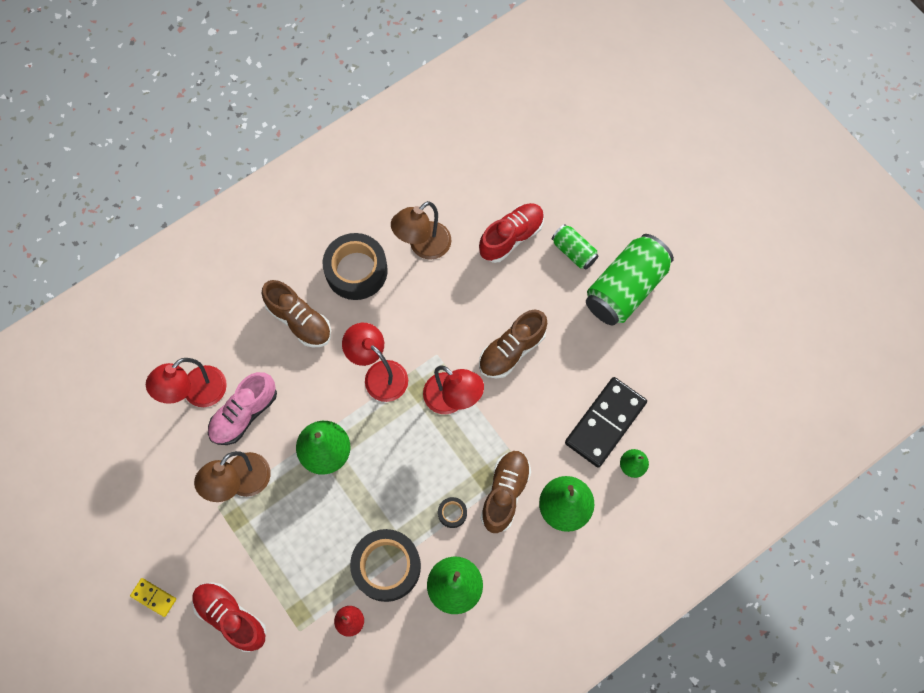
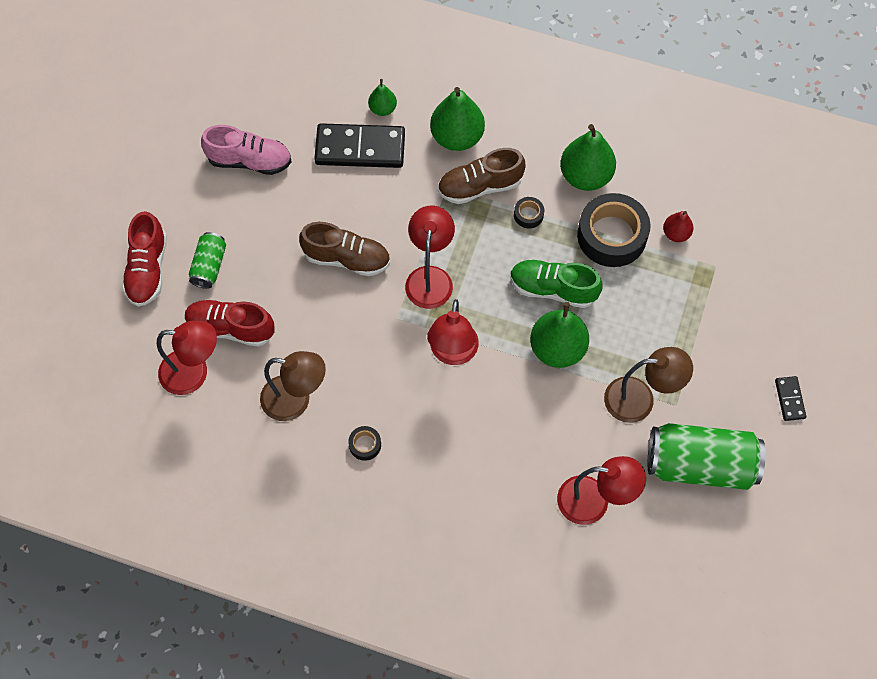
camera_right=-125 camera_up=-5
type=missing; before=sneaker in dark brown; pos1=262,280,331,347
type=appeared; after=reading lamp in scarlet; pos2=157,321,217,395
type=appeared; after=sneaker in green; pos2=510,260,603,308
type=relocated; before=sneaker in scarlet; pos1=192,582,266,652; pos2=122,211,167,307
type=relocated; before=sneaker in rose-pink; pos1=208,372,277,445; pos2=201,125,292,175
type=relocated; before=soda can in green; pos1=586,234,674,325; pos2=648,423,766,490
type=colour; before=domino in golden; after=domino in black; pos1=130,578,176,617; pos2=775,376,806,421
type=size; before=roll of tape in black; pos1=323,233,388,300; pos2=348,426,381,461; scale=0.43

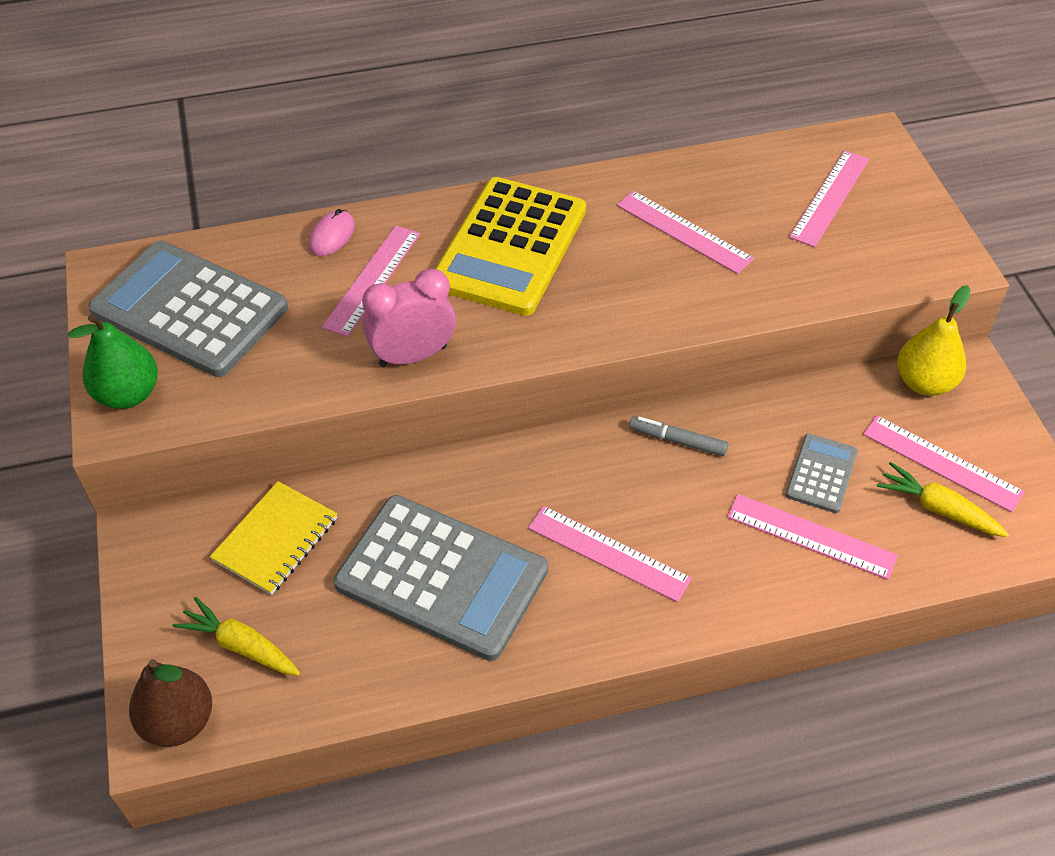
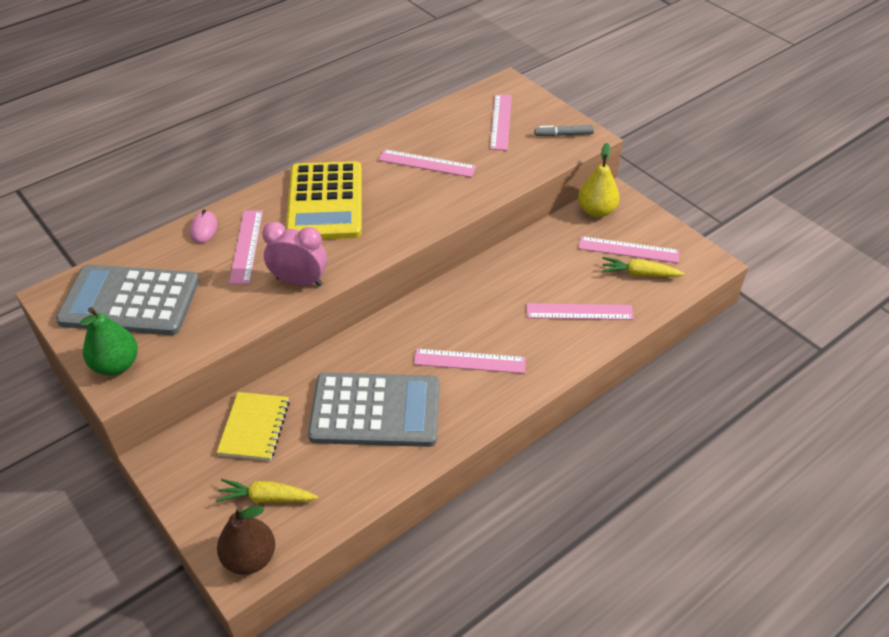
camera_right=-25 camera_up=-5
type=missing; before=calculator in gray; pos1=786,433,858,513
type=relocated; before=felt pen in gray; pos1=629,417,728,456; pos2=534,125,594,136
type=spun; before=bedside clock in rose-pink; pos1=362,268,456,367; pos2=262,222,327,286; turn=60

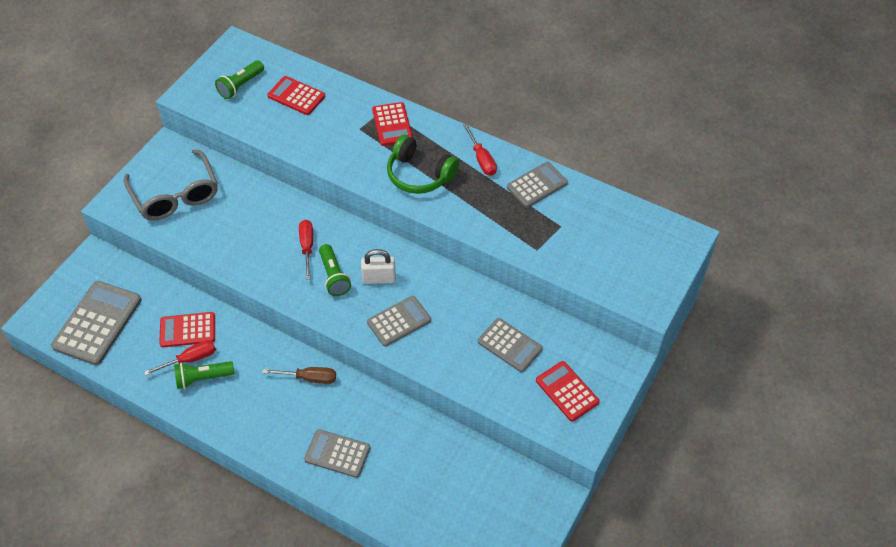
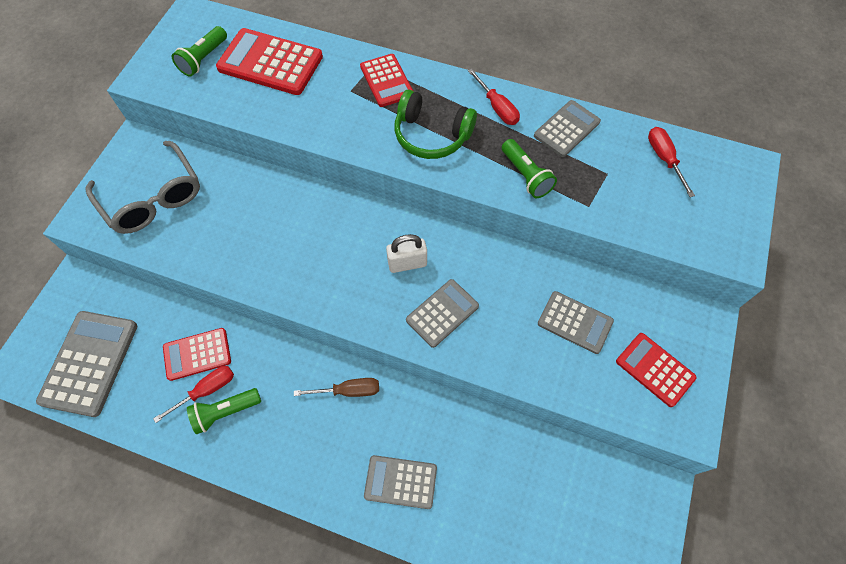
camera_right=-10 camera_up=10
type=relocated; before=flat screwdriver in scarlet; pos1=299,220,313,279; pos2=648,127,695,197
type=relocated; before=flashlight in green; pos1=319,244,351,296; pos2=502,139,557,198
type=size; before=calculator in scarlet; pos1=267,76,325,115; pos2=216,28,323,95; scale=1.59

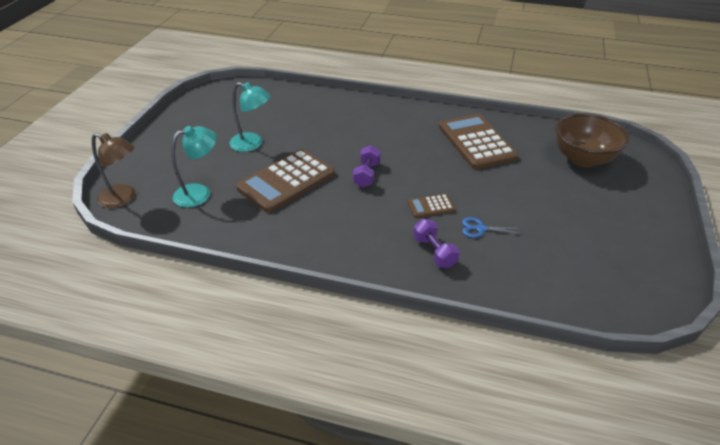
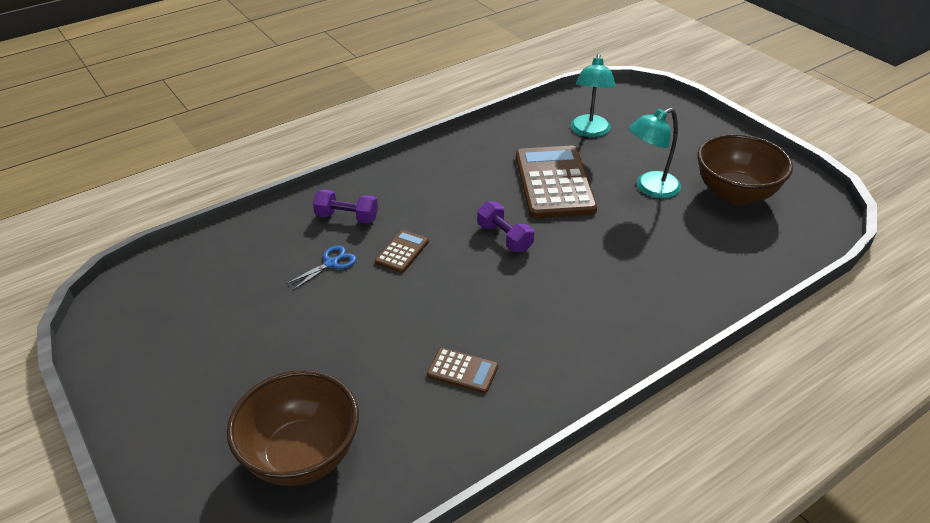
camera_right=130 camera_up=0
type=missing; before=reading lamp in dark brown; pos1=92,133,135,208
type=appeared; after=deep dish in dark brown; pos2=698,134,793,205
type=size; before=calculator in dark brown; pos1=439,114,518,169; pos2=427,348,498,393; scale=0.46

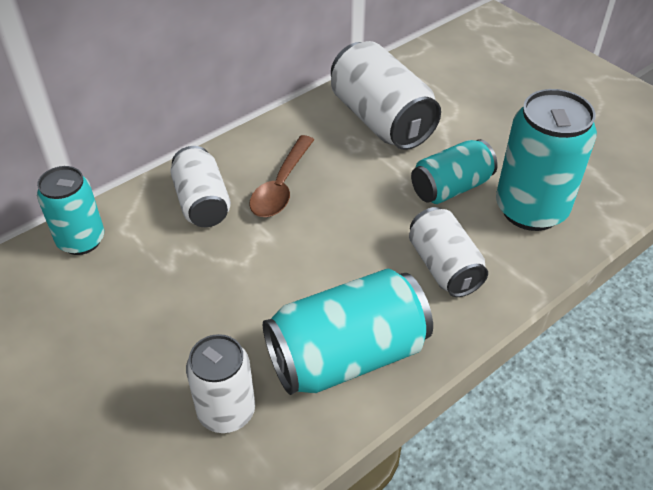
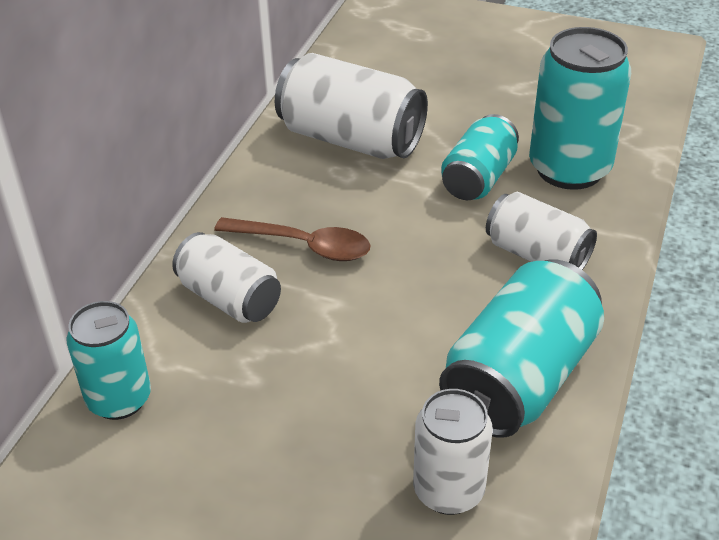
camera_right=-30 camera_up=-5
type=spun; before=tablespoon in dark brown; pos1=249,135,314,217; pos2=214,217,371,261; turn=-60

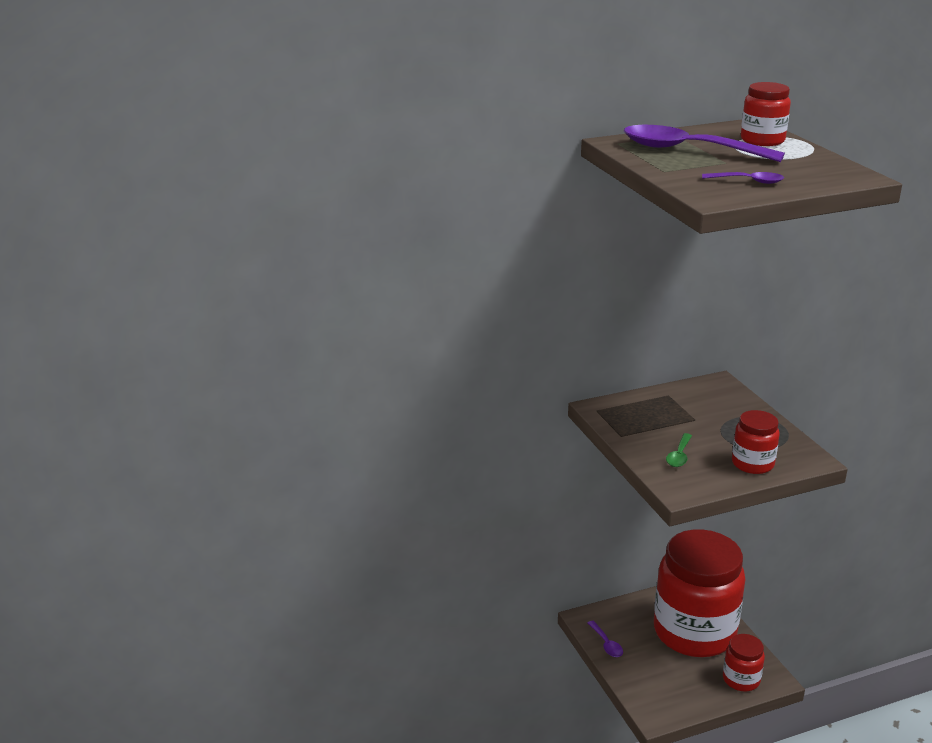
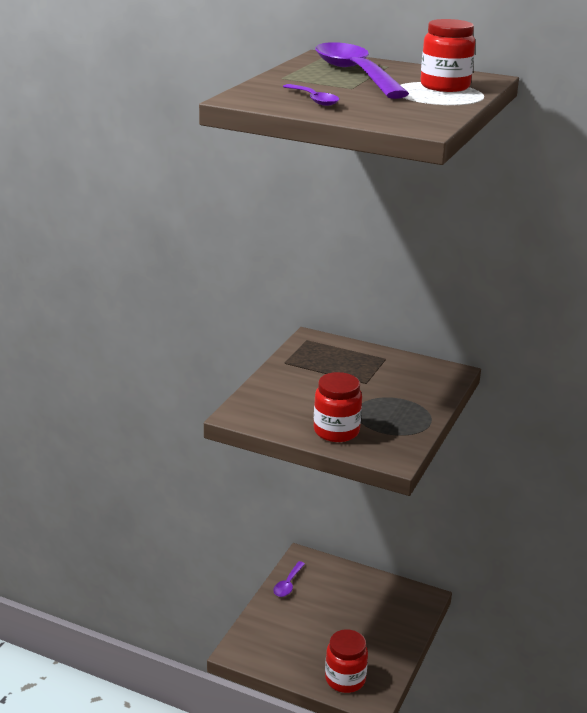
camera_right=45 camera_up=0
type=missing; before=preserve jar in scarlet; pos1=654,529,745,657
type=missing; before=tablespoon in green; pos1=666,433,692,467

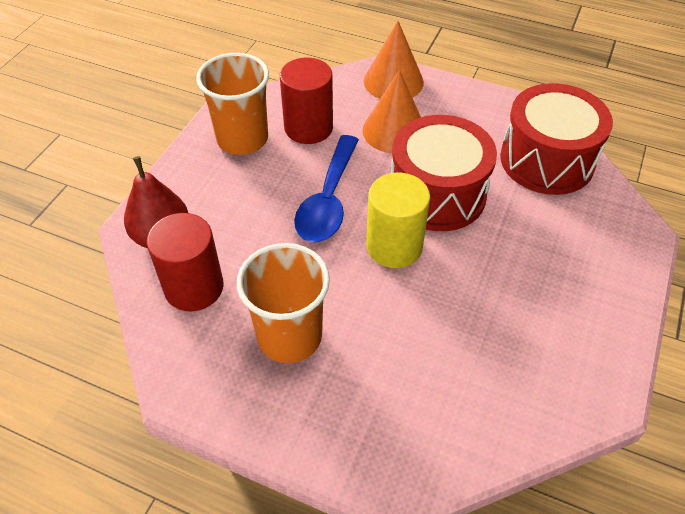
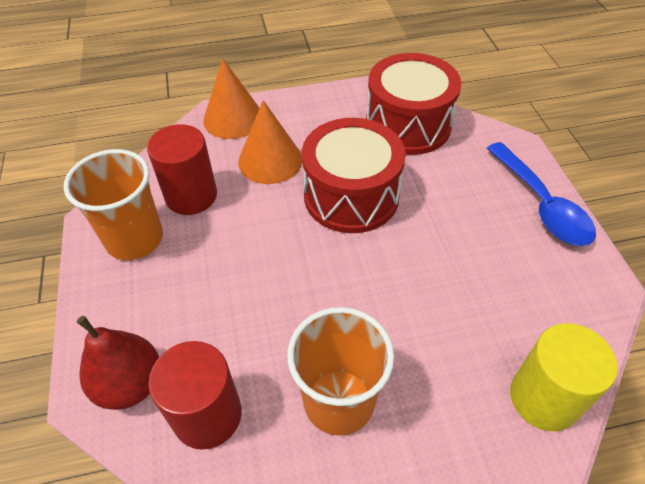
camera_right=-35 camera_up=0
type=relocated; before=tablespoon in blue; pos1=294,135,359,242; pos2=487,142,596,246
type=relocated; before=cylinder shape in golden; pos1=366,173,430,268; pos2=510,323,618,431

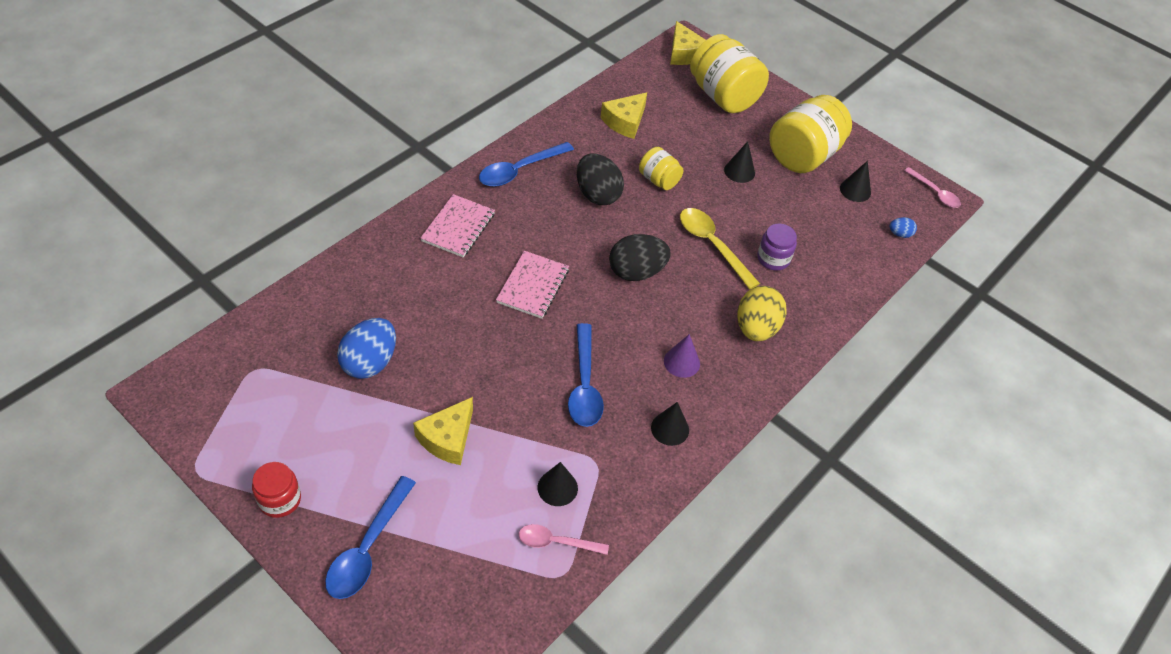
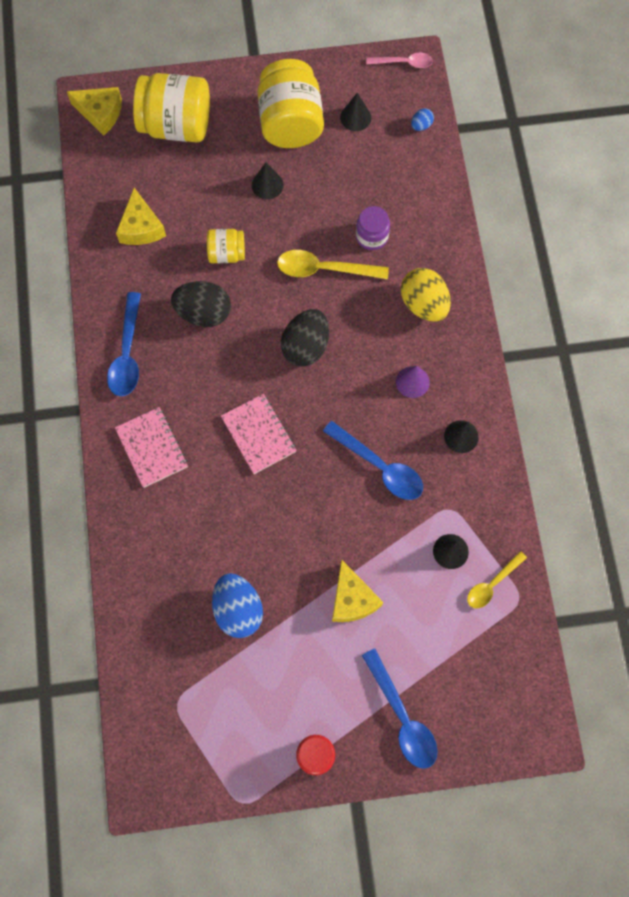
camera_right=-45 camera_up=20
type=colour; before=tablespoon in rose-pink; after=tablespoon in golden; pos1=519,524,609,555; pos2=467,551,527,608

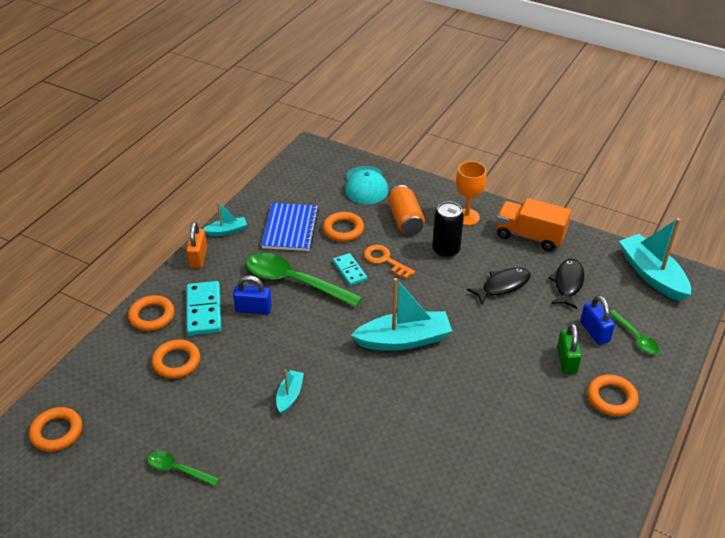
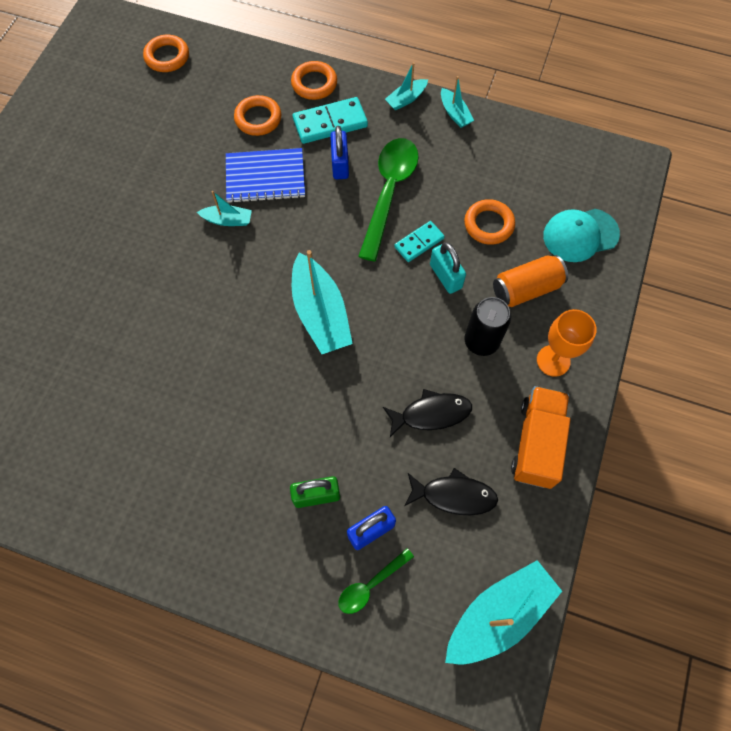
camera_right=80 camera_up=25
type=missing; before=tablespoon in green; pos1=147,451,220,486
type=missing; before=ring in bright orange; pos1=587,374,639,416
type=relocated; before=exercise book in blue; pos1=261,203,319,251; pos2=226,148,305,203
type=exchanged; before=padlock in bright orange; after=toy boat in teal; pos1=186,222,207,268; pos2=385,62,428,110
type=exchanged; before=door key in bright orange; after=padlock in teal; pos1=364,245,415,279; pos2=430,242,466,294
type=spun; before=fish figure in black; pos1=467,267,531,305; pos2=383,389,472,437; turn=-60

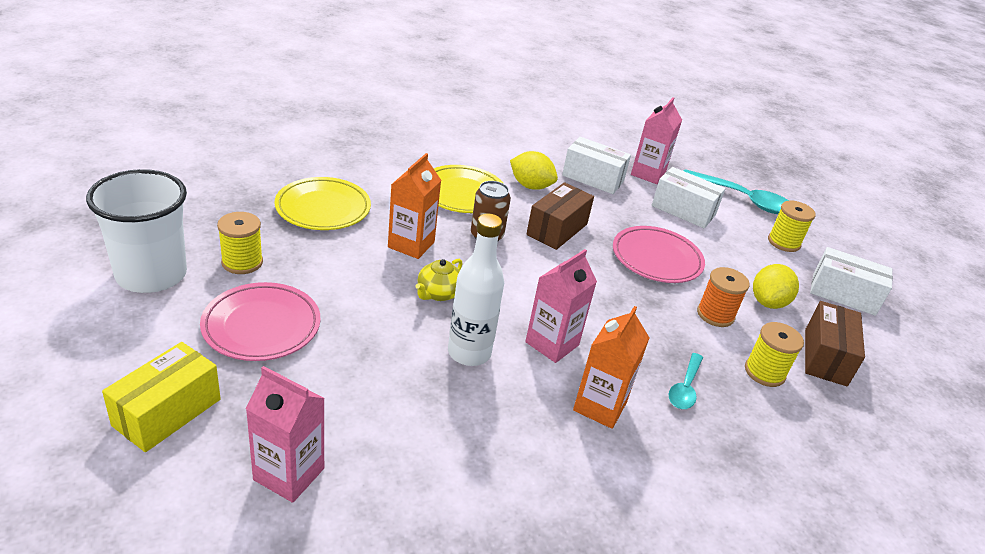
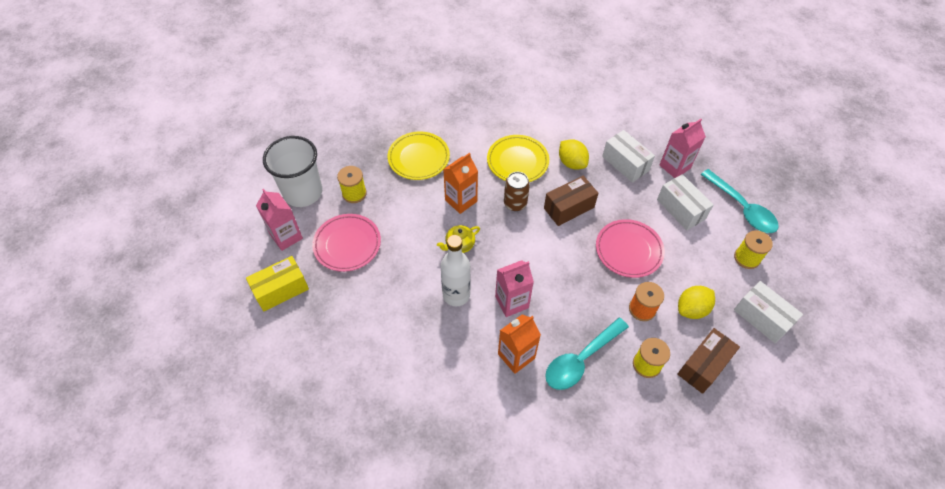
camera_right=30 camera_up=20
type=relocated; before=juice carton in rose-pink; pos1=246,366,325,503; pos2=256,188,303,251
type=size; before=tablespoon in teal; pos1=668,353,703,409; pos2=545,318,629,390; scale=1.78

